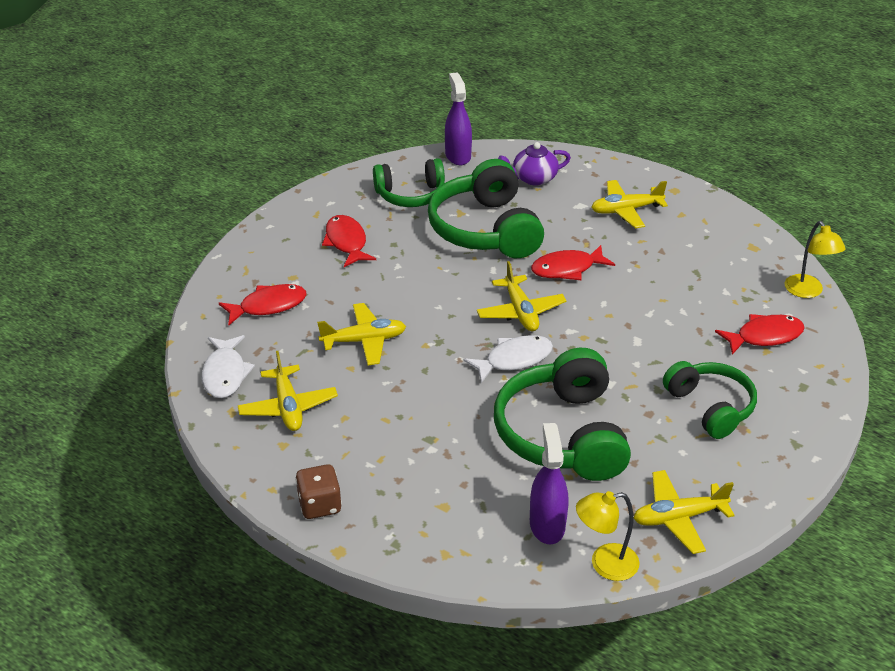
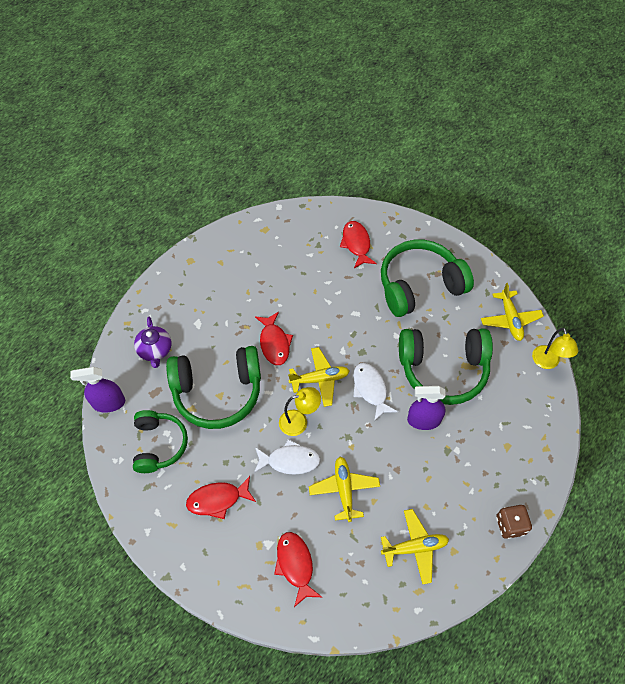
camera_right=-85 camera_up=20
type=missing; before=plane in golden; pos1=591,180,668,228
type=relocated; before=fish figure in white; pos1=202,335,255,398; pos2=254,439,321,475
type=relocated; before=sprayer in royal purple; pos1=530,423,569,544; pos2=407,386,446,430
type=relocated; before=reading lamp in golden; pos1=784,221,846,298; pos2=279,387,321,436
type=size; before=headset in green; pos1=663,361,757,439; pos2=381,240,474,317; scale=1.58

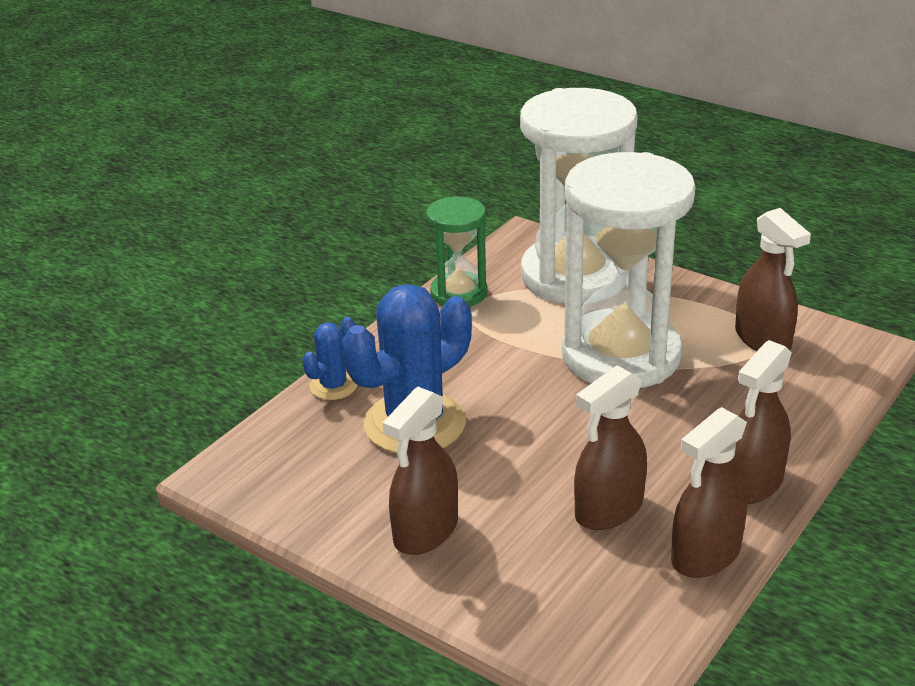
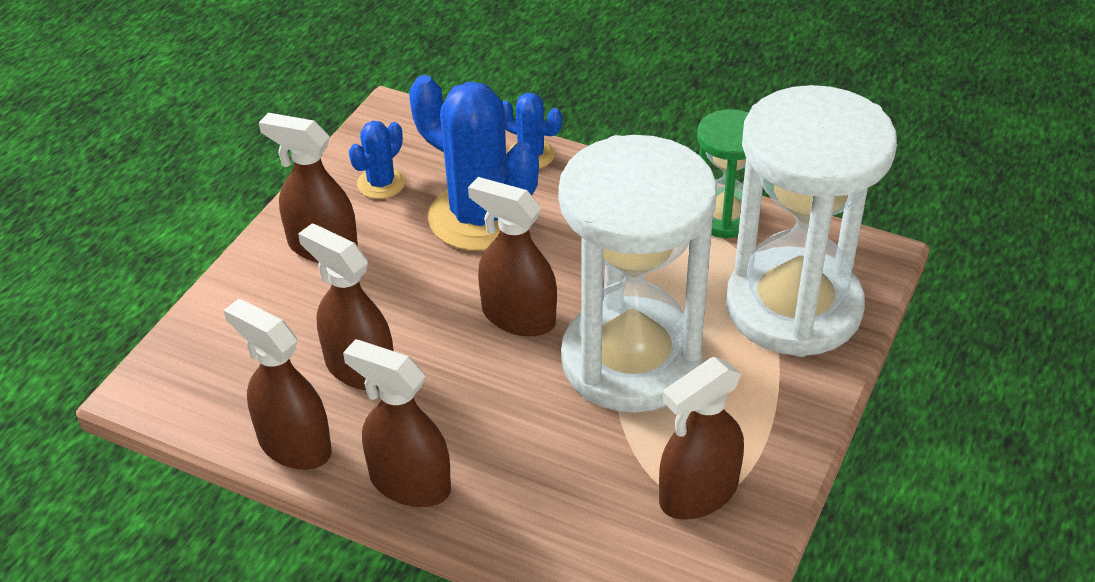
camera_right=80 camera_up=10
type=appeared; after=saguaro cactus in blue; pos2=349,121,405,199
type=appeared; after=sprayer in dark brown; pos2=468,177,557,336

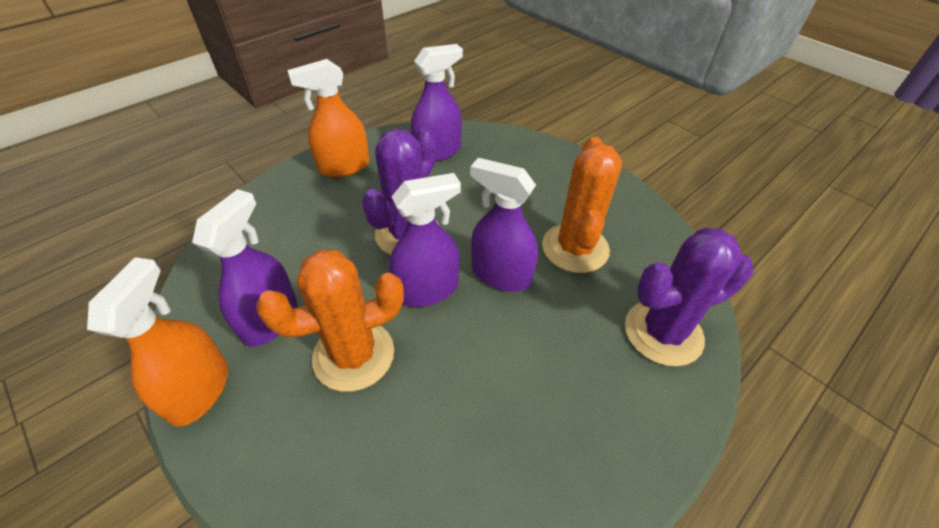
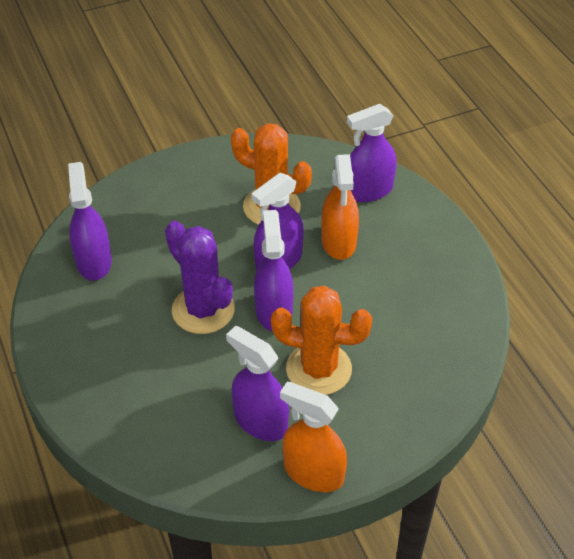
camera_right=-70 camera_up=0
type=relocated; before=sprayer in bright orange; pos1=287,59,370,177; pos2=321,154,359,260
type=exchanged; before=saguaro cactus in royal purple; after=sprayer in royal purple; pos1=625,228,753,366; pos2=347,104,397,202
type=spun; before=saguaro cactus in bright orange; pos1=256,250,404,392; pos2=271,286,372,395; turn=-75

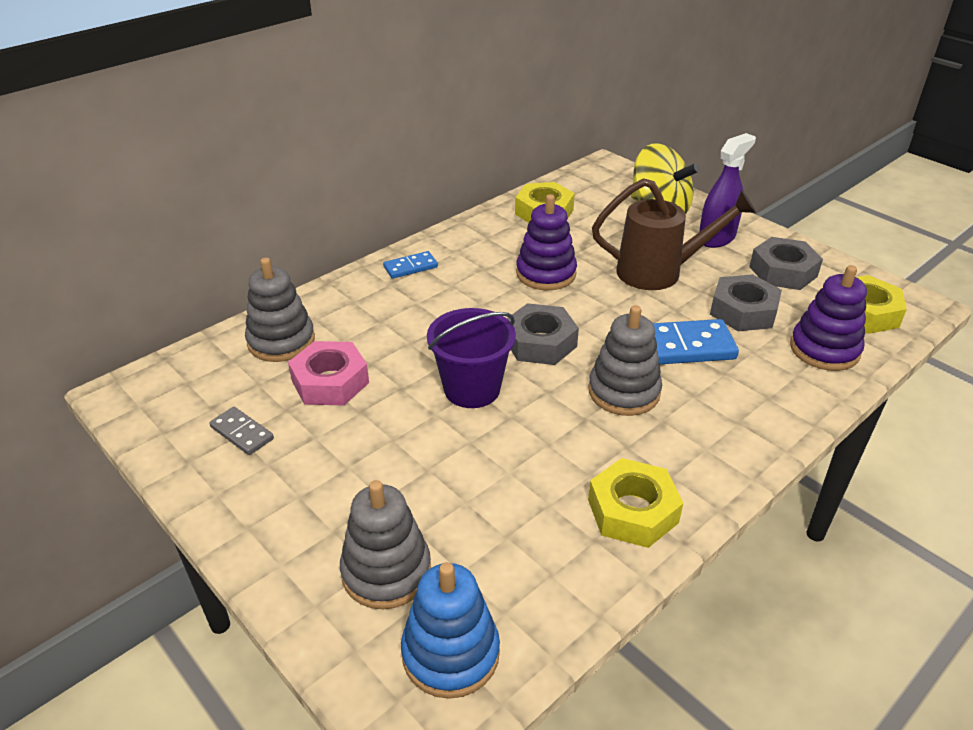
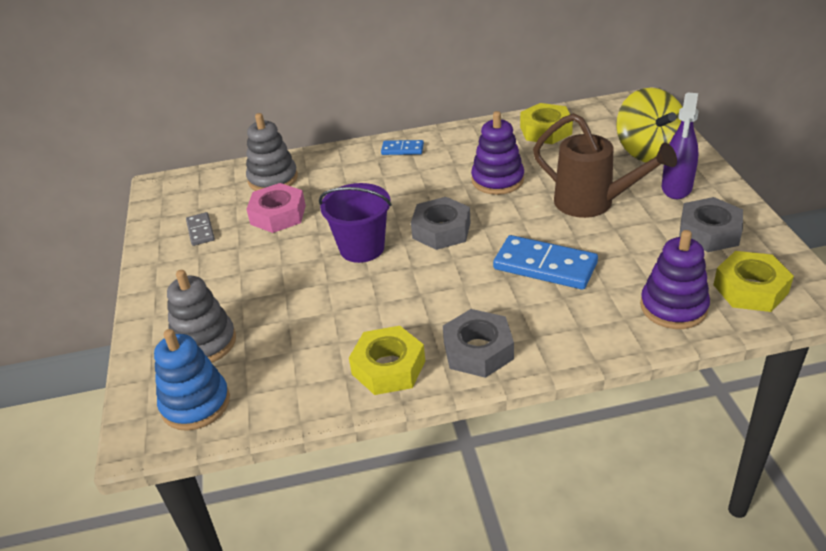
camera_right=35 camera_up=0
type=missing; before=stacking rings in gray; pos1=588,305,662,416
type=relocated; before=hex nut in gray; pos1=710,274,782,331; pos2=443,309,514,378
type=spun; before=sprayer in royal purple; pos1=699,133,756,248; pos2=662,92,698,199; turn=120

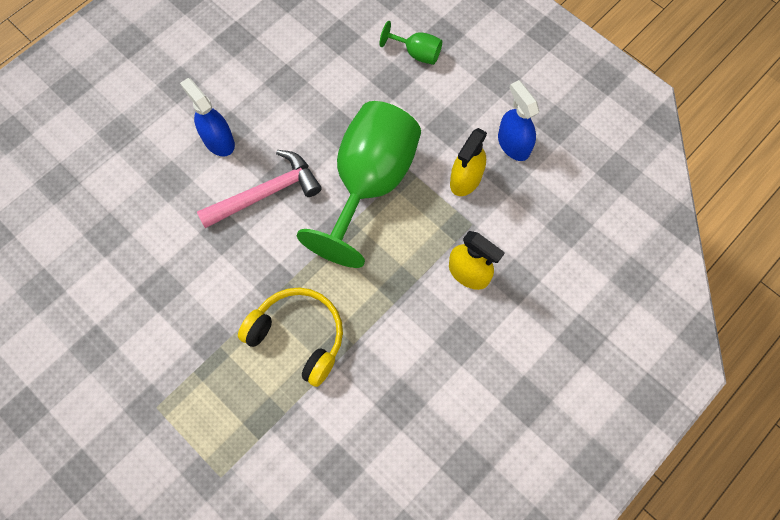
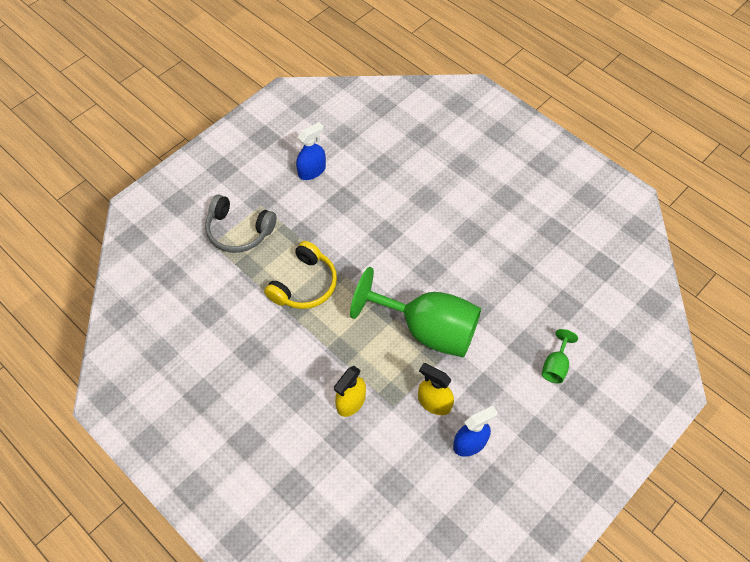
camera_right=90 camera_up=-10
type=missing; before=carpenter's hammer in rose-pink; pos1=197,150,322,228
type=appeared; after=headset in gray; pos2=205,195,277,253
type=relocated; before=sprayer in blue; pos1=180,78,235,156; pos2=296,122,326,180

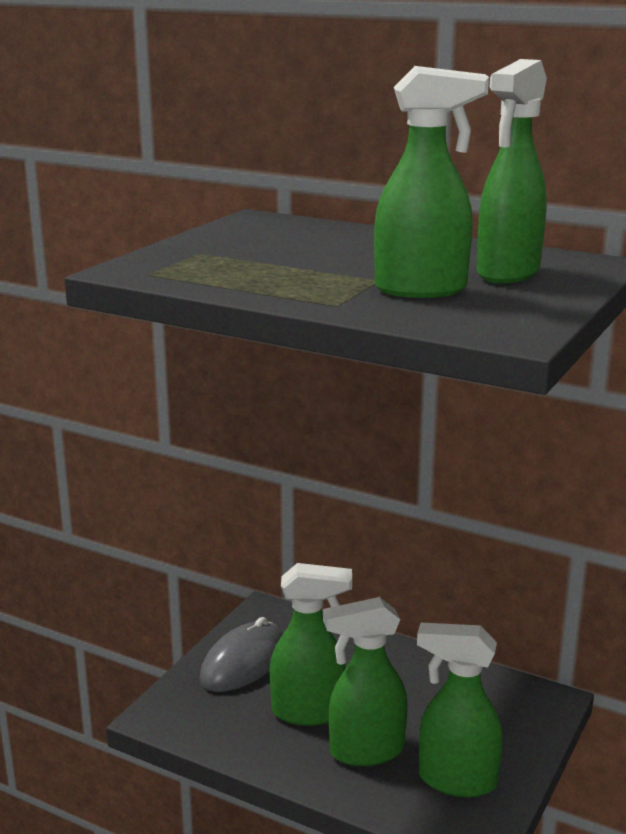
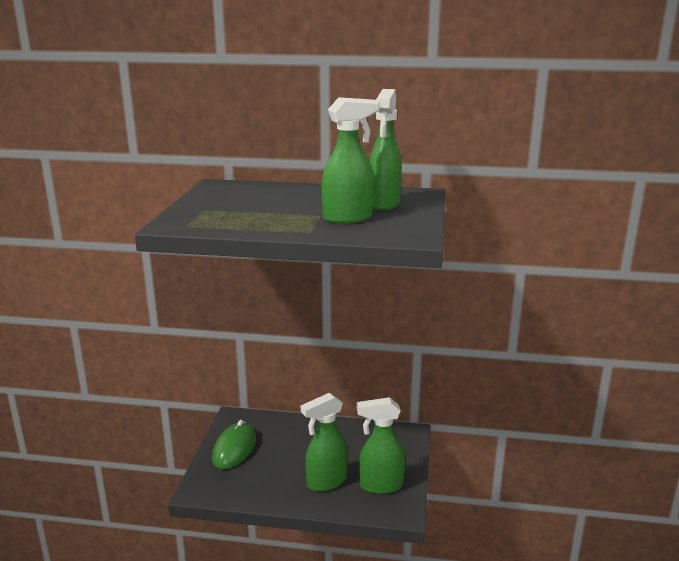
camera_right=-20 camera_up=0
type=missing; before=sprayer in green; pos1=270,563,352,726
type=colour; before=PC mouse in gray; after=PC mouse in green; pos1=199,617,283,692; pos2=212,420,256,469

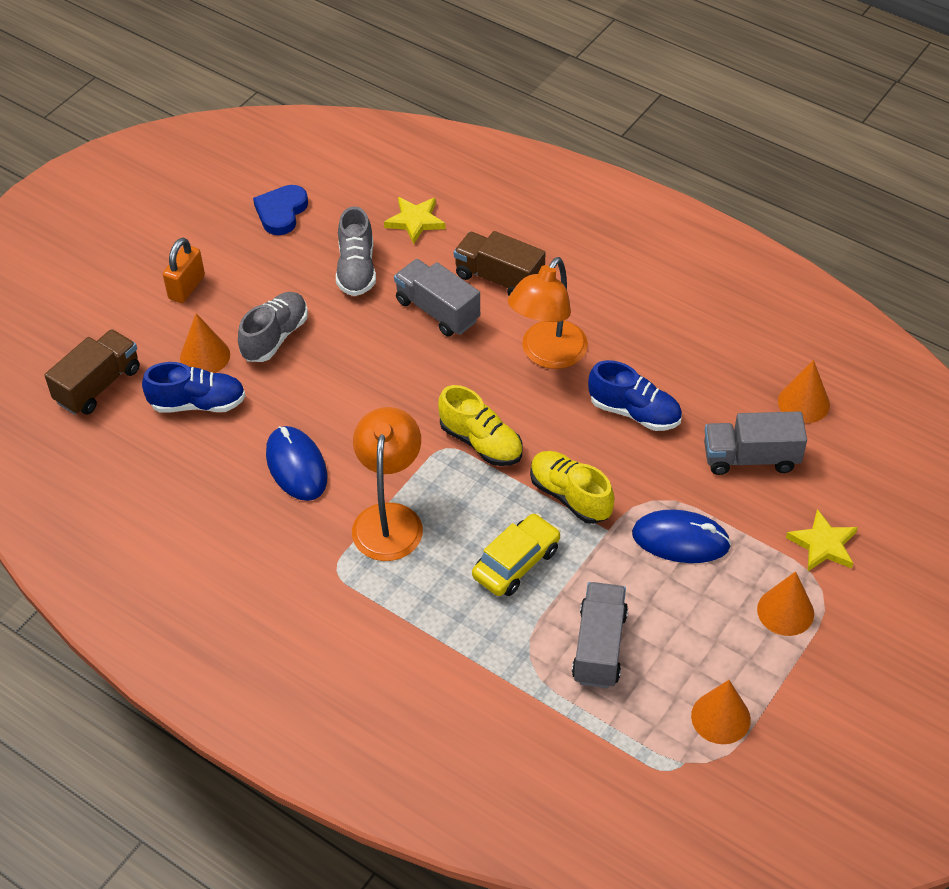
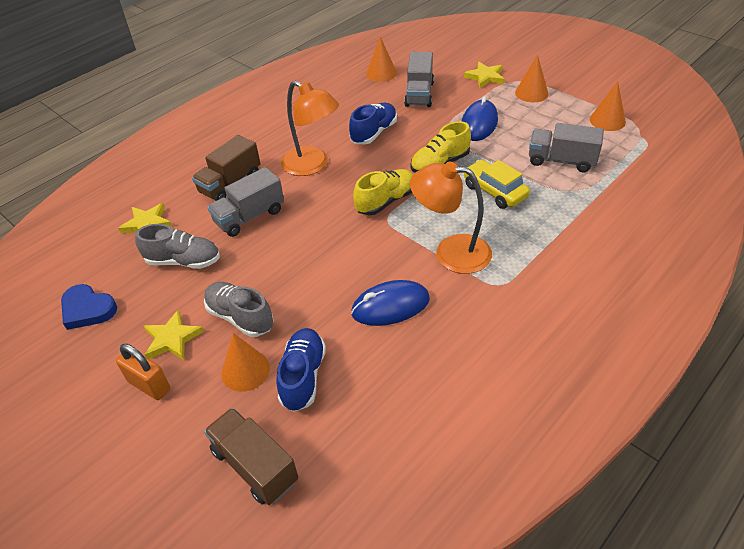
camera_right=-80 camera_up=-5
type=appeared; after=five-pointed star in golden; pos2=144,310,204,360

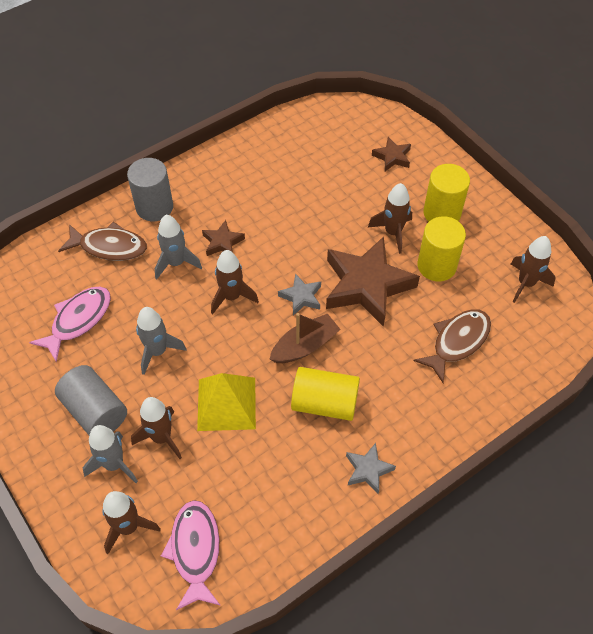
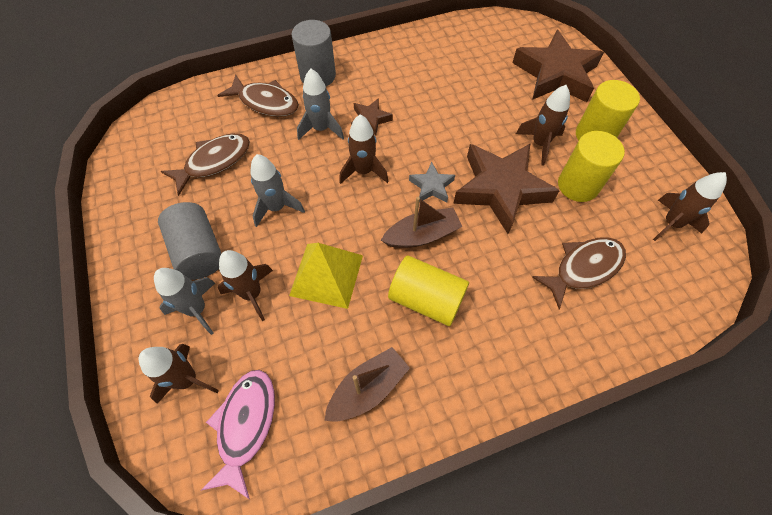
camera_right=15 camera_up=5
type=missing; before=five-pointed star in gray; pos1=346,443,396,494
type=appeared; after=toy boat in dark brown; pos2=324,347,410,421
type=colour; before=fish figure in rose-pink; after=fish figure in dark brown; pos1=29,287,111,362; pos2=161,133,250,196
type=size; before=five-pointed star in dark brown; pos1=372,137,411,171; pos2=512,30,604,102; scale=2.15

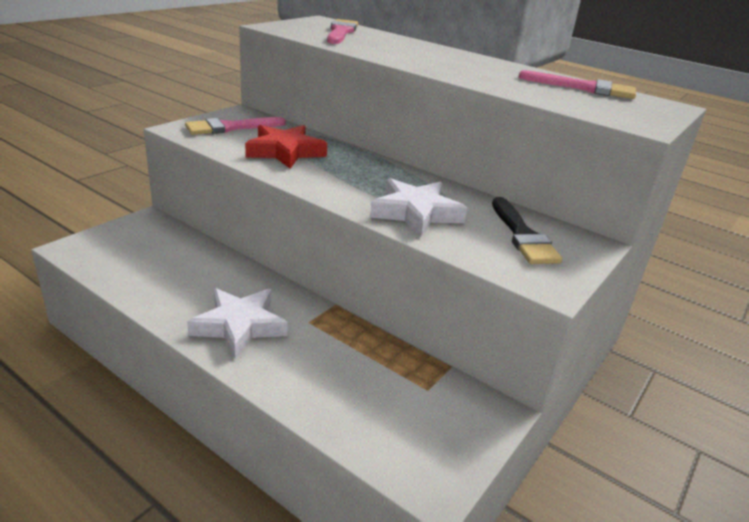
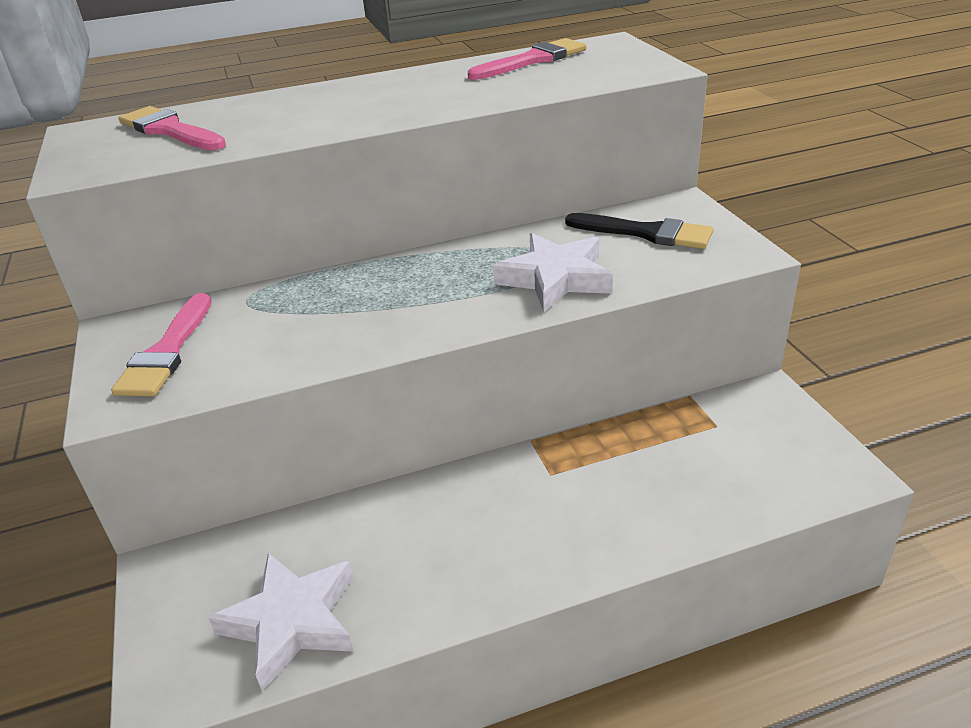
camera_right=-50 camera_up=5
type=missing; before=five-pointed star in scarlet; pos1=245,125,327,169
type=relocated; before=five-pointed star in white; pos1=187,288,288,359; pos2=208,553,354,691

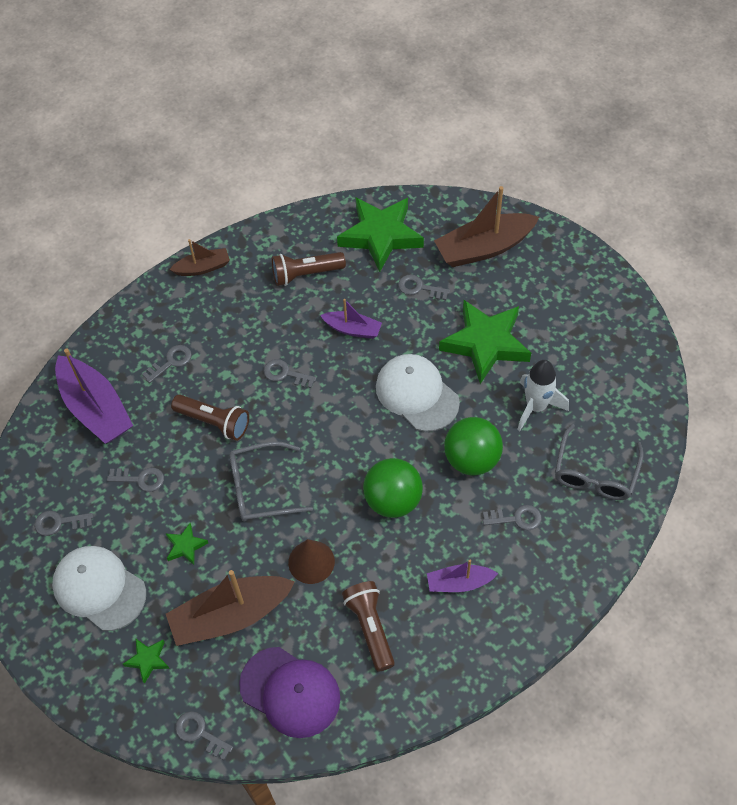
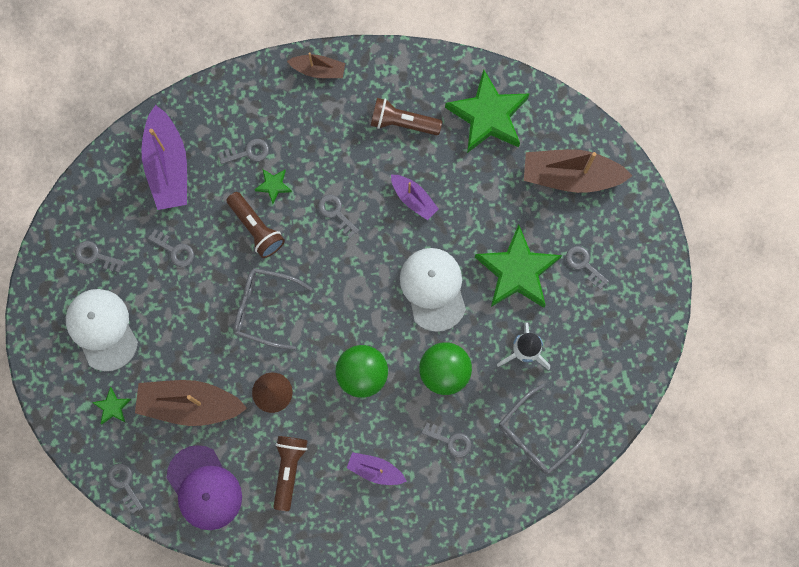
camera_right=25 camera_up=20
type=relocated; before=five-pointed star in green; pos1=165,523,208,565; pos2=254,169,292,204
type=relocated; before=door key in gray; pos1=398,275,450,300; pos2=566,246,609,289

